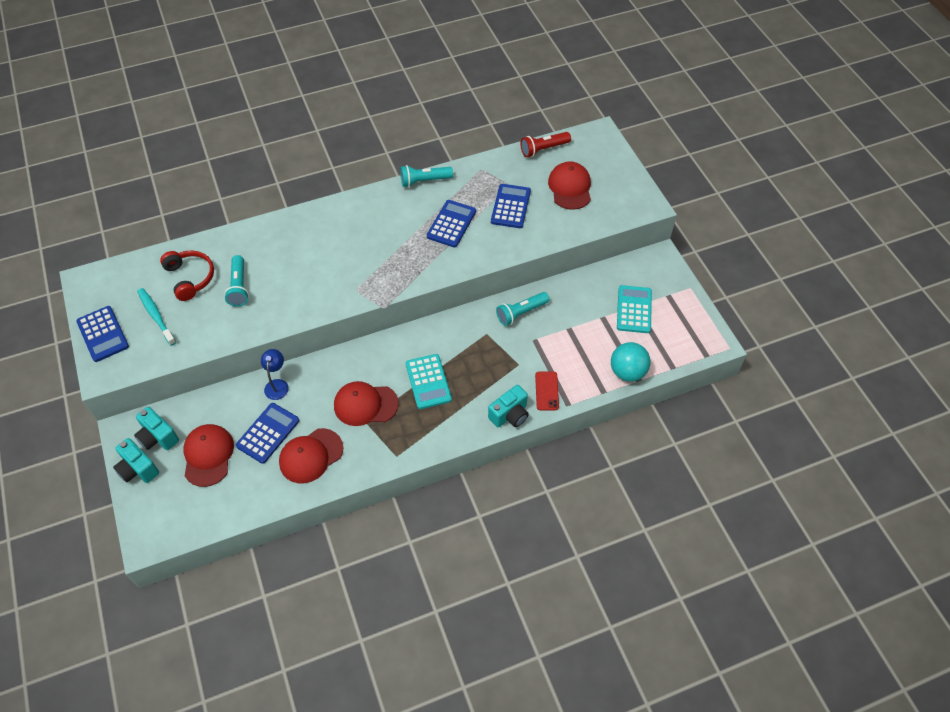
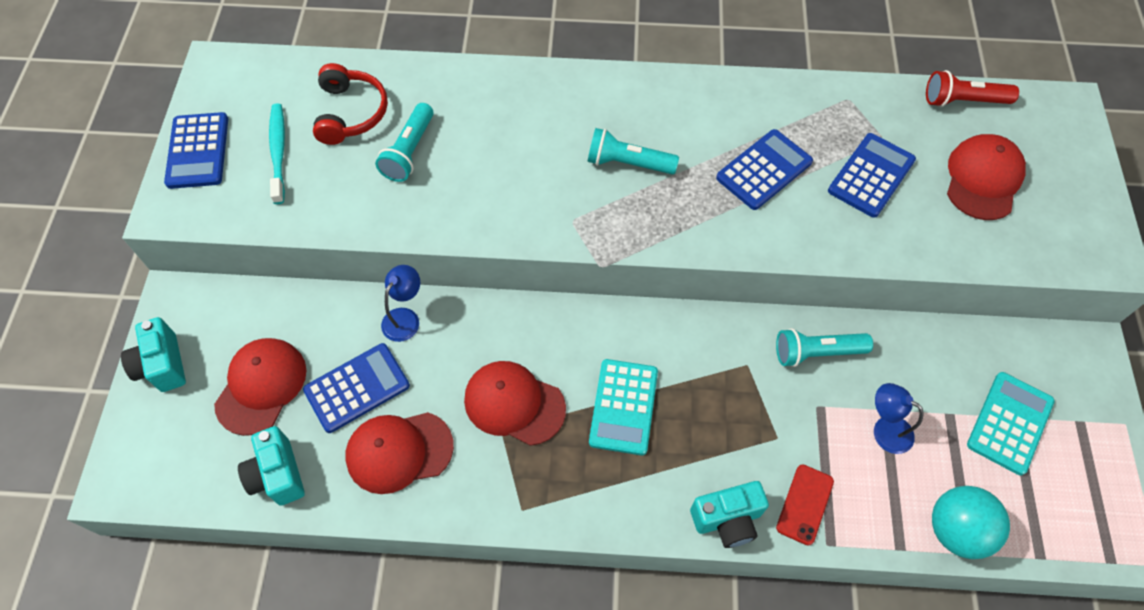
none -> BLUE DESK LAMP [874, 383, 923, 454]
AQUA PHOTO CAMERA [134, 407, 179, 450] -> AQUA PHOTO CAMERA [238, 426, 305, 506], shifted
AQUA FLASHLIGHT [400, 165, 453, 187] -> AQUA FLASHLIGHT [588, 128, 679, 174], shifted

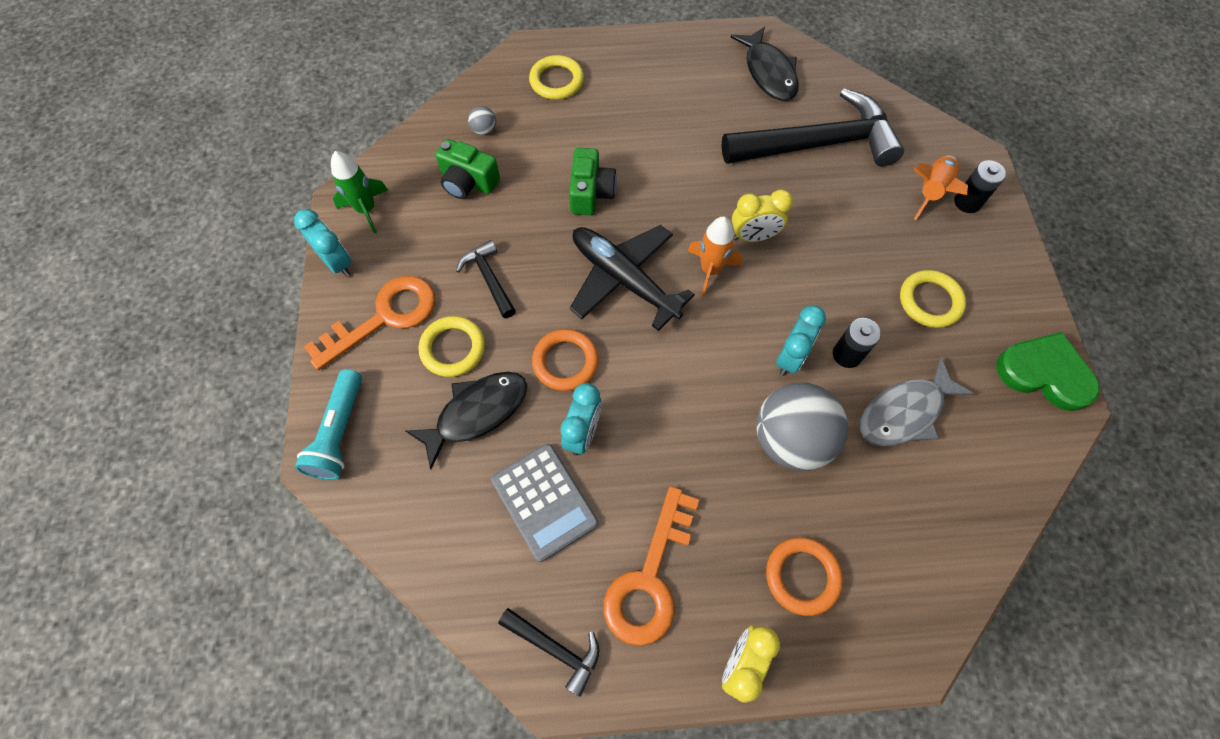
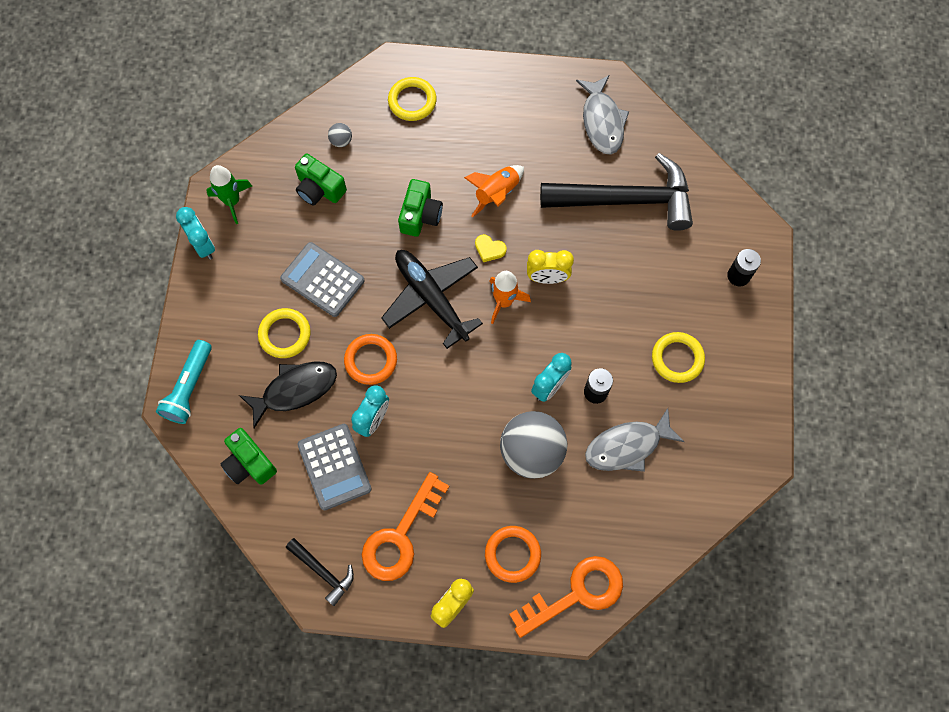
EMERALD LOVE HEART [996, 332, 1100, 411] -> none
none -> EMERALD PHOTO CAMERA [221, 428, 277, 485]
none -> YELLOW LOVE HEART [475, 234, 507, 262]
ORANGE LATCHKEY [304, 276, 435, 370] -> ORANGE LATCHKEY [509, 556, 623, 638], shifted
ORANGE TOY ROCKET [913, 156, 968, 220] -> ORANGE TOY ROCKET [464, 165, 524, 217], shifted
EBONY HAMMER [456, 240, 516, 318] -> ASH-GREY POCKET CALCULATOR [280, 242, 365, 317]
EBONY TOY FISH [730, 26, 799, 101] -> ASH-GREY TOY FISH [576, 75, 629, 154]

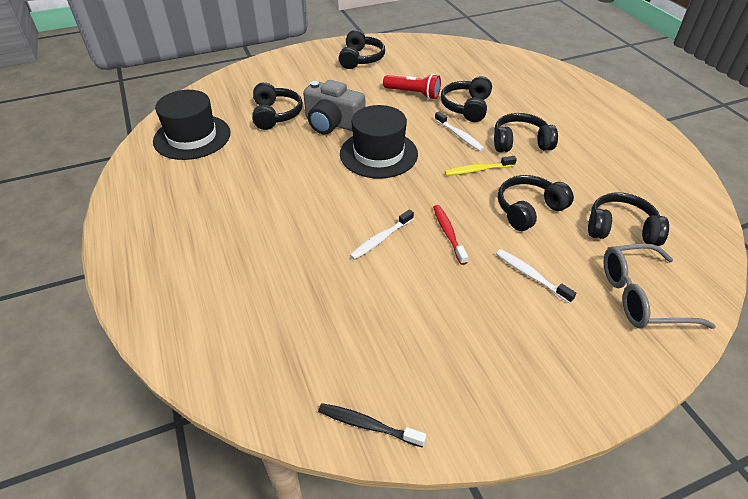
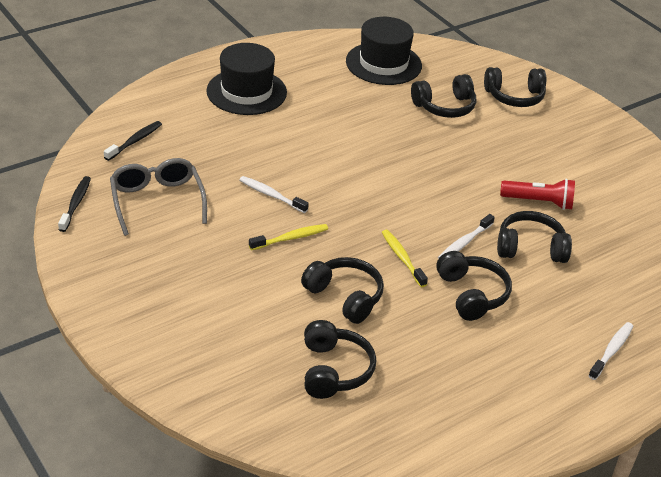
ASH-GREY PHOTO CAMERA [303, 80, 365, 134] -> none
none -> EBONY TOOTH BRUSH [104, 121, 162, 161]
EBONY OVER-EAR HEADPHONES [339, 30, 385, 69] -> EBONY OVER-EAR HEADPHONES [484, 67, 546, 107], shifted
EBONY TALL HAT [340, 105, 418, 179] -> EBONY TALL HAT [206, 43, 287, 115], shifted
PURE WHITE TOOTH BRUSH [496, 249, 576, 303] -> PURE WHITE TOOTH BRUSH [588, 322, 634, 380], shifted
ASH-GREY EYEGLASSES [603, 244, 716, 329] -> ASH-GREY EYEGLASSES [110, 158, 207, 236], shifted
CRIMSON TOOTH BRUSH [433, 205, 468, 265] -> YELLOW TOOTH BRUSH [249, 224, 328, 250]
CRIMSON FLASHLIGHT [383, 74, 441, 99] -> CRIMSON FLASHLIGHT [500, 179, 575, 210], 90 degrees counterclockwise

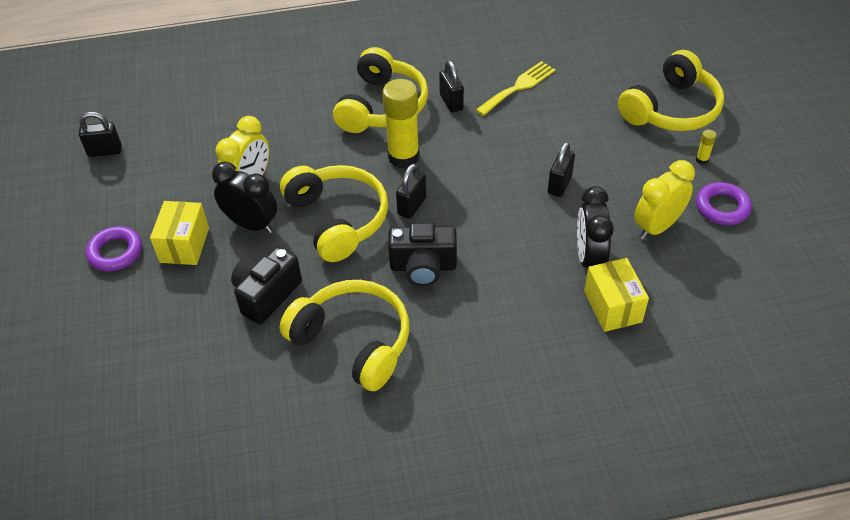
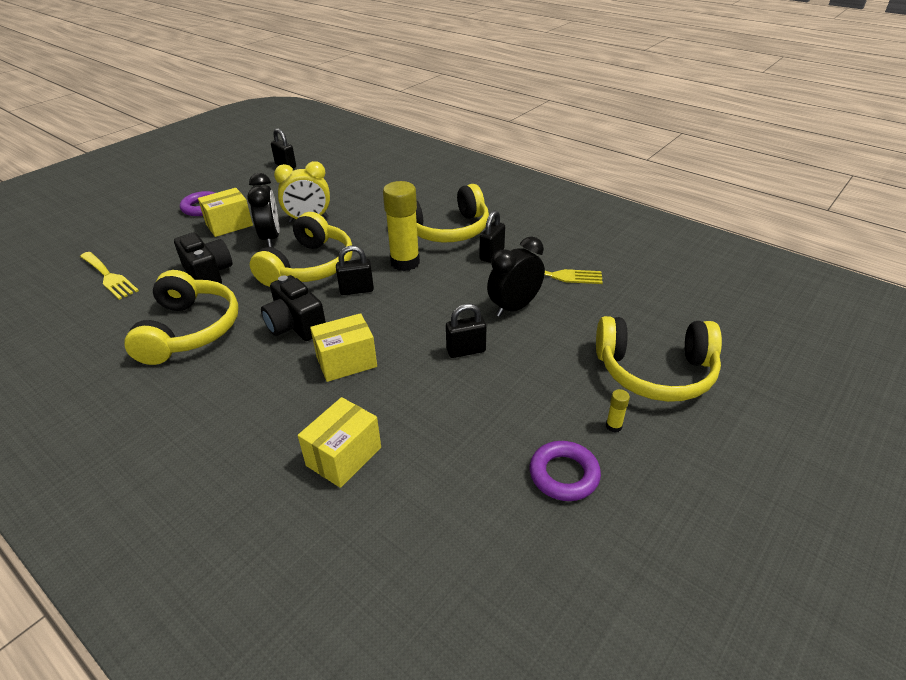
YELLOW CLOCK [634, 160, 695, 240] -> none
none -> YELLOW TABLE FORK [80, 252, 139, 300]
none -> YELLOW PACKAGE [310, 313, 377, 382]
EBONY CLOCK [577, 186, 614, 268] -> EBONY CLOCK [487, 236, 545, 317], shifted
EBONY PHOTO CAMERA [231, 247, 302, 324] -> EBONY PHOTO CAMERA [174, 233, 232, 284], 60 degrees clockwise

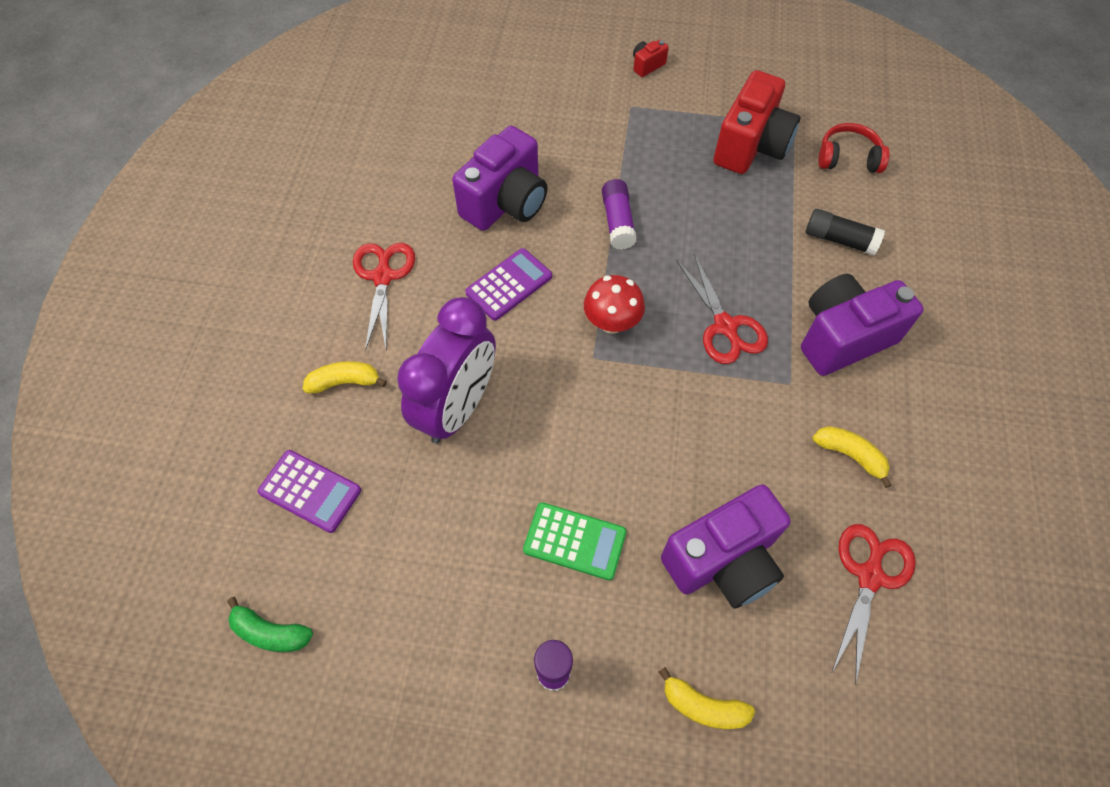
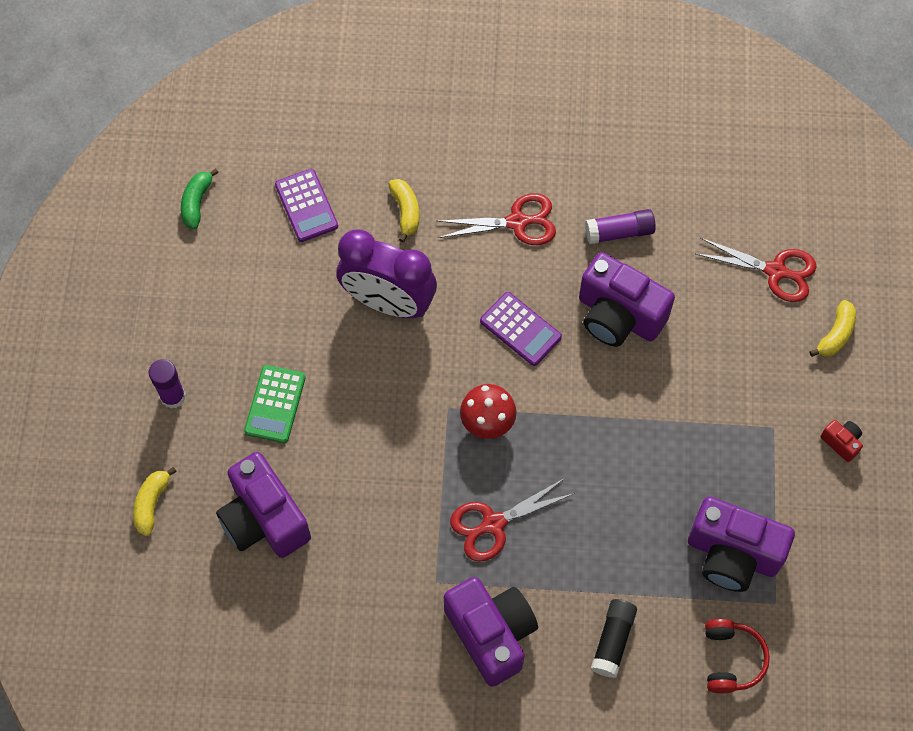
PURPLE GLUE STICK [602, 179, 637, 250] -> PURPLE GLUE STICK [585, 209, 656, 244], shifted
YELLOW BANANA FRUIT [813, 426, 892, 488] -> YELLOW BANANA FRUIT [809, 300, 856, 357], shifted
CRIMSON SHEARS [832, 524, 916, 684] -> CRIMSON SHEARS [696, 238, 817, 302], shifted
CRIMSON PHOTO CAMERA [713, 70, 800, 174] -> PURPLE PHOTO CAMERA [688, 497, 795, 592]
PURPLE POCKET CALCULATOR [258, 450, 361, 533] -> PURPLE POCKET CALCULATOR [275, 169, 338, 242], 45 degrees counterclockwise

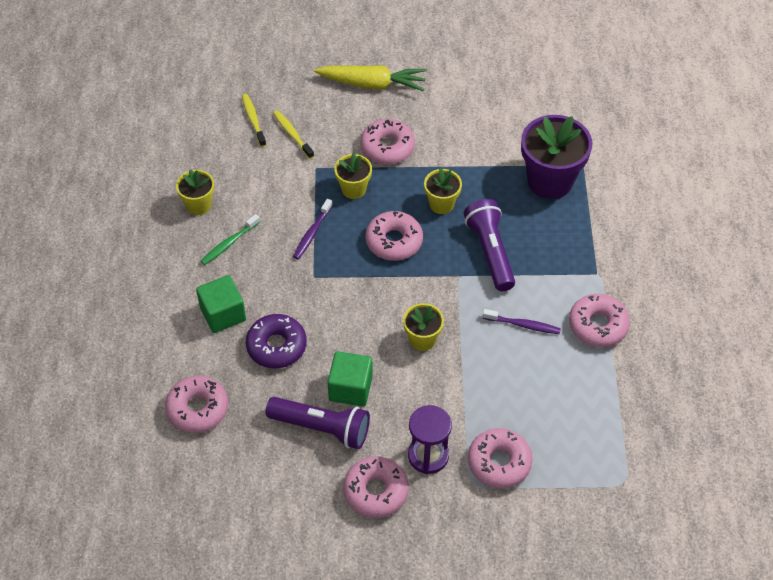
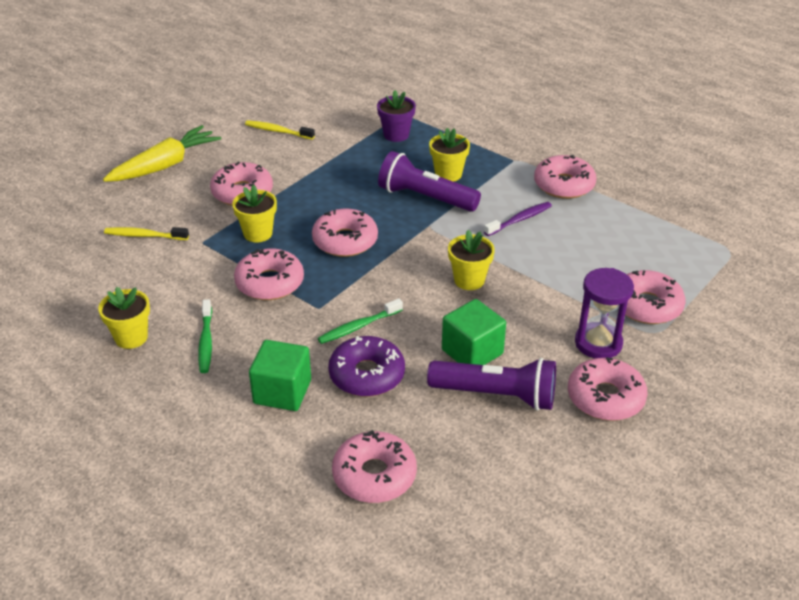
none -> EMERALD TOOTH BRUSH [318, 299, 403, 344]
YELLOW TOOTH BRUSH [242, 94, 266, 147] -> YELLOW TOOTH BRUSH [245, 120, 315, 140], shifted
YELLOW FLOWER POT [424, 168, 462, 214] -> YELLOW FLOWER POT [429, 128, 470, 182], shifted
PURPLE TOOTH BRUSH [293, 199, 333, 259] -> PINK DONUT [234, 248, 304, 300]
PURPLE FLASHLIGHT [265, 397, 370, 449] -> PURPLE FLASHLIGHT [427, 358, 556, 411], 45 degrees clockwise
PURPLE FLOWER POT [521, 115, 592, 199] -> PURPLE FLOWER POT [377, 90, 416, 142], x0.54

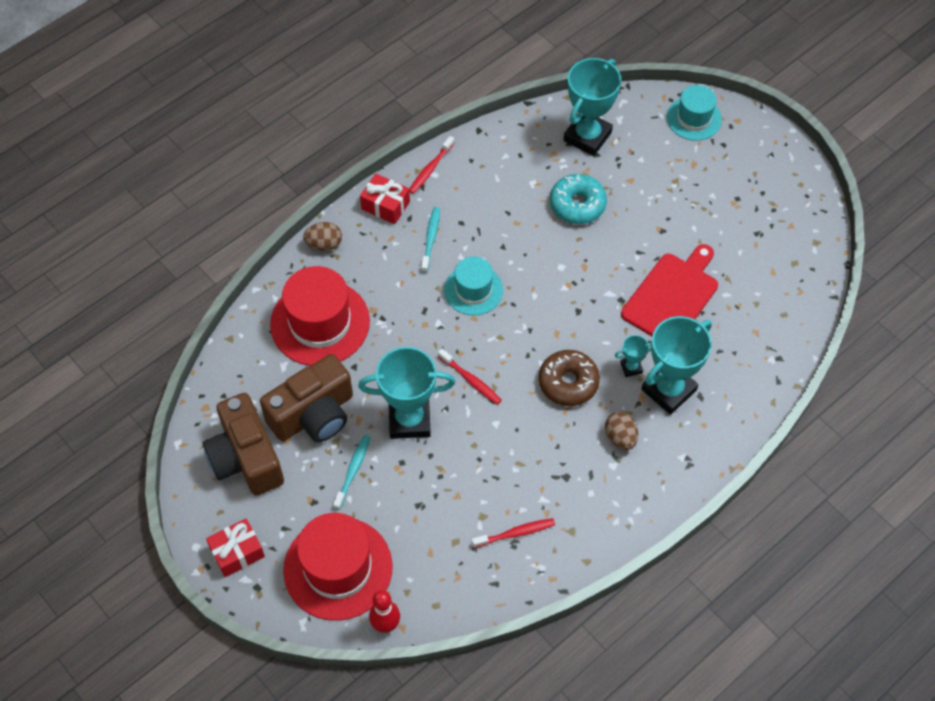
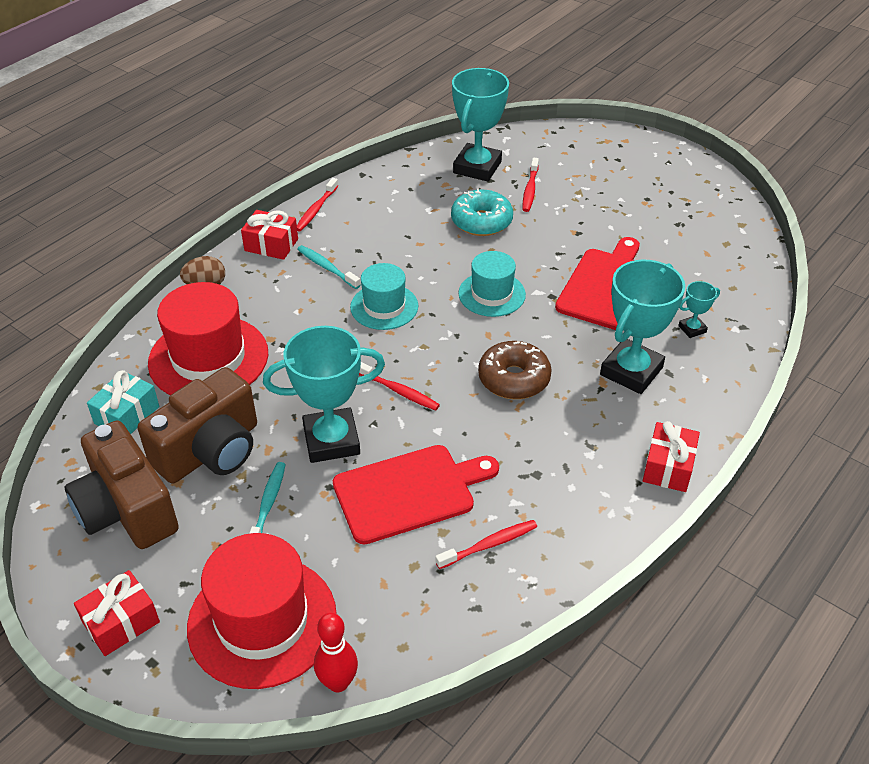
DARK BROWN EGG SHAPE [605, 412, 638, 450] -> none
none -> AQUA GIFT [87, 370, 159, 434]
none -> CRIMSON CUTTING BOARD [333, 445, 499, 544]
none -> CRIMSON TOOTH BRUSH [523, 158, 539, 212]
none -> CRIMSON GIFT [643, 421, 700, 492]
AQUA TROPHY [615, 335, 651, 377] -> AQUA TROPHY [678, 281, 720, 338], shifted
AQUA TALL HAT [667, 85, 722, 141] -> AQUA TALL HAT [458, 251, 526, 317], shifted
AQUA TOOTH BRUSH [421, 207, 440, 273] -> AQUA TOOTH BRUSH [297, 245, 361, 289], 45 degrees counterclockwise

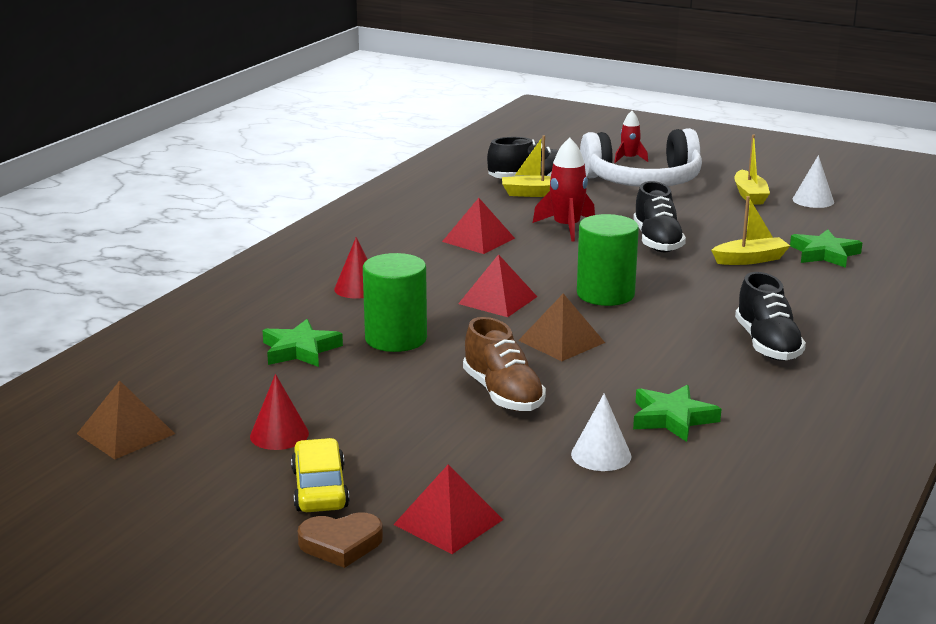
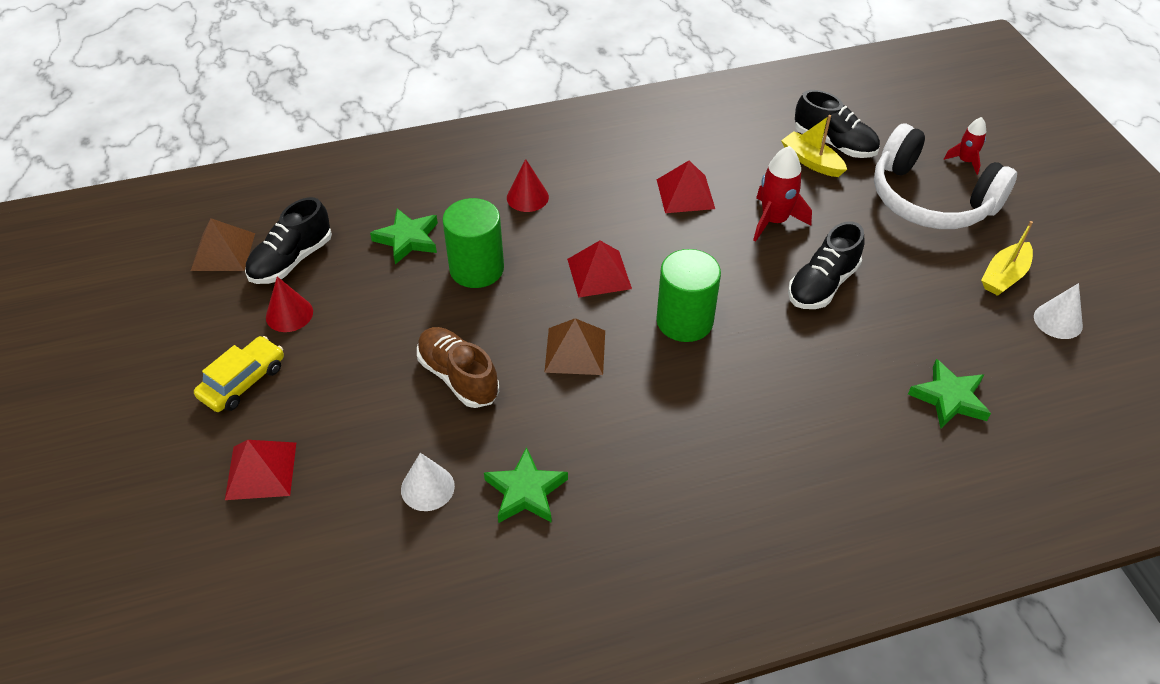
DARK BROWN LOVE HEART [298, 512, 383, 568] -> none
YELLOW SAILBOAT [711, 196, 790, 265] -> none
EBONY SNEAKER [735, 272, 806, 361] -> EBONY SNEAKER [245, 197, 332, 284], shifted
DARK BROWN SNEAKER [463, 317, 546, 411] -> DARK BROWN SNEAKER [417, 327, 499, 408], 120 degrees clockwise

